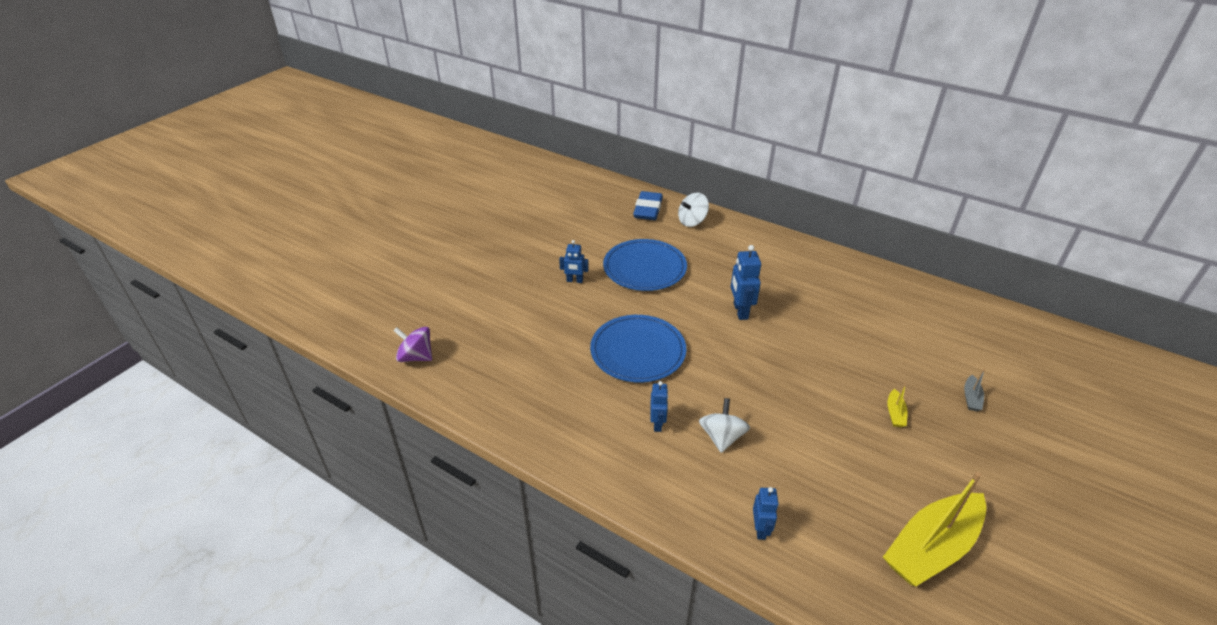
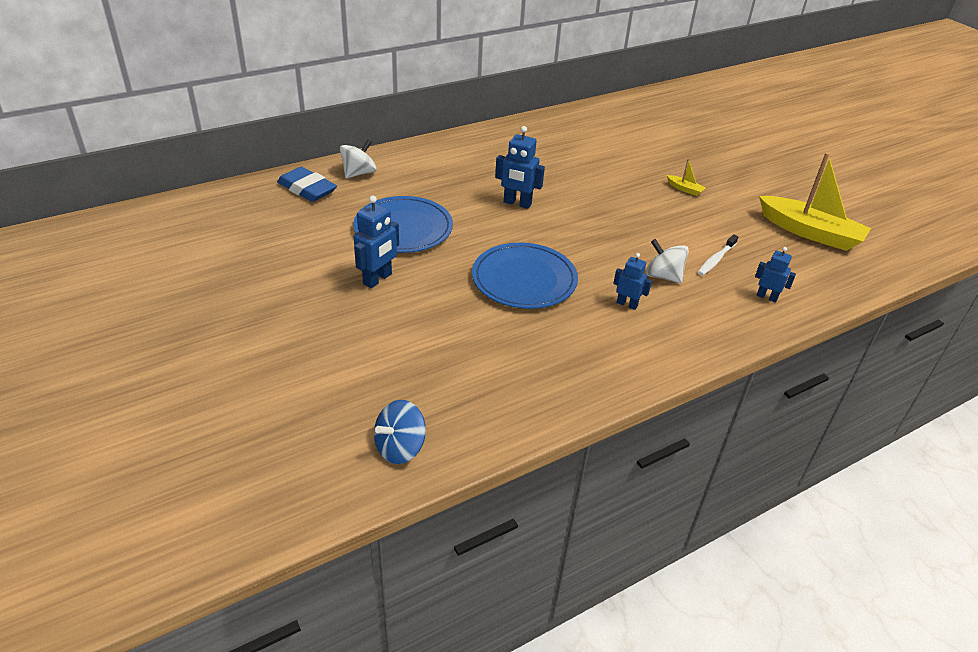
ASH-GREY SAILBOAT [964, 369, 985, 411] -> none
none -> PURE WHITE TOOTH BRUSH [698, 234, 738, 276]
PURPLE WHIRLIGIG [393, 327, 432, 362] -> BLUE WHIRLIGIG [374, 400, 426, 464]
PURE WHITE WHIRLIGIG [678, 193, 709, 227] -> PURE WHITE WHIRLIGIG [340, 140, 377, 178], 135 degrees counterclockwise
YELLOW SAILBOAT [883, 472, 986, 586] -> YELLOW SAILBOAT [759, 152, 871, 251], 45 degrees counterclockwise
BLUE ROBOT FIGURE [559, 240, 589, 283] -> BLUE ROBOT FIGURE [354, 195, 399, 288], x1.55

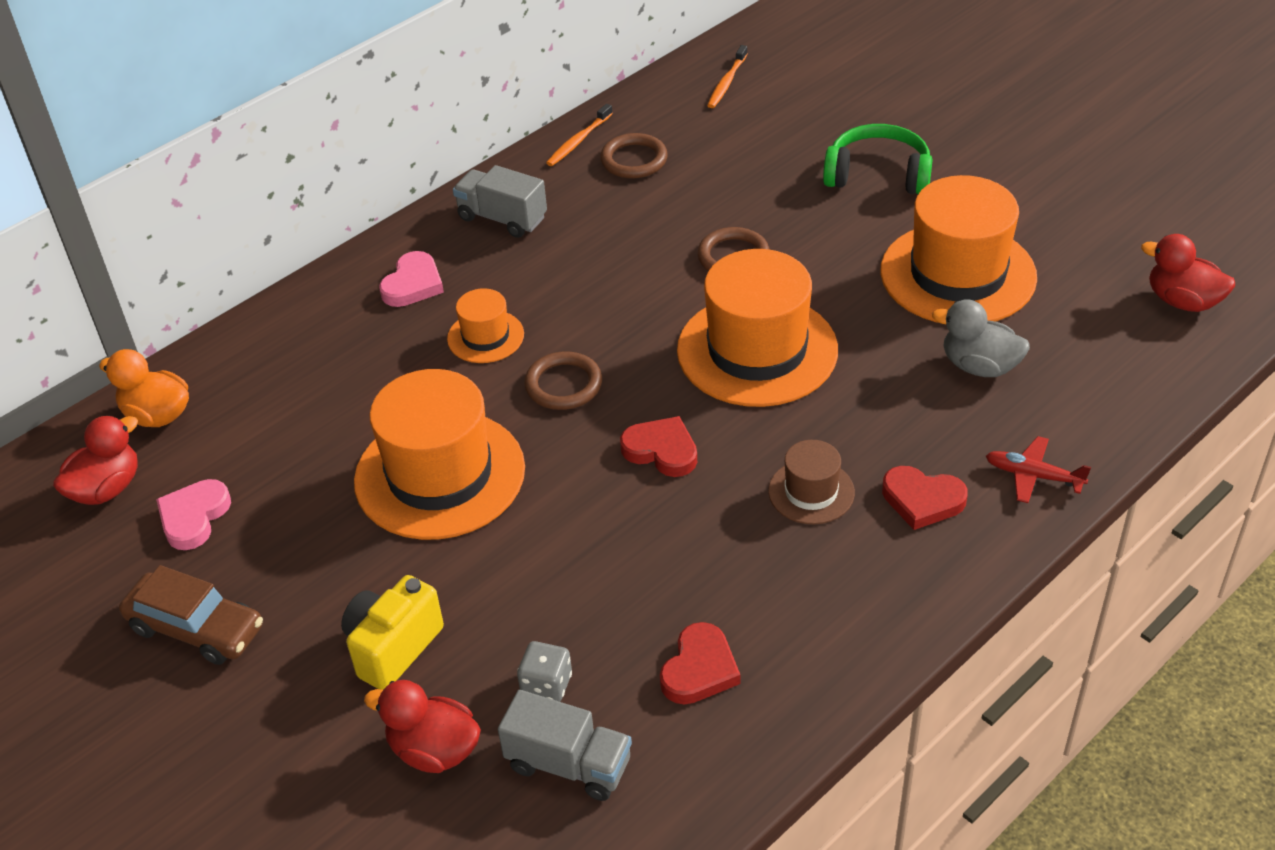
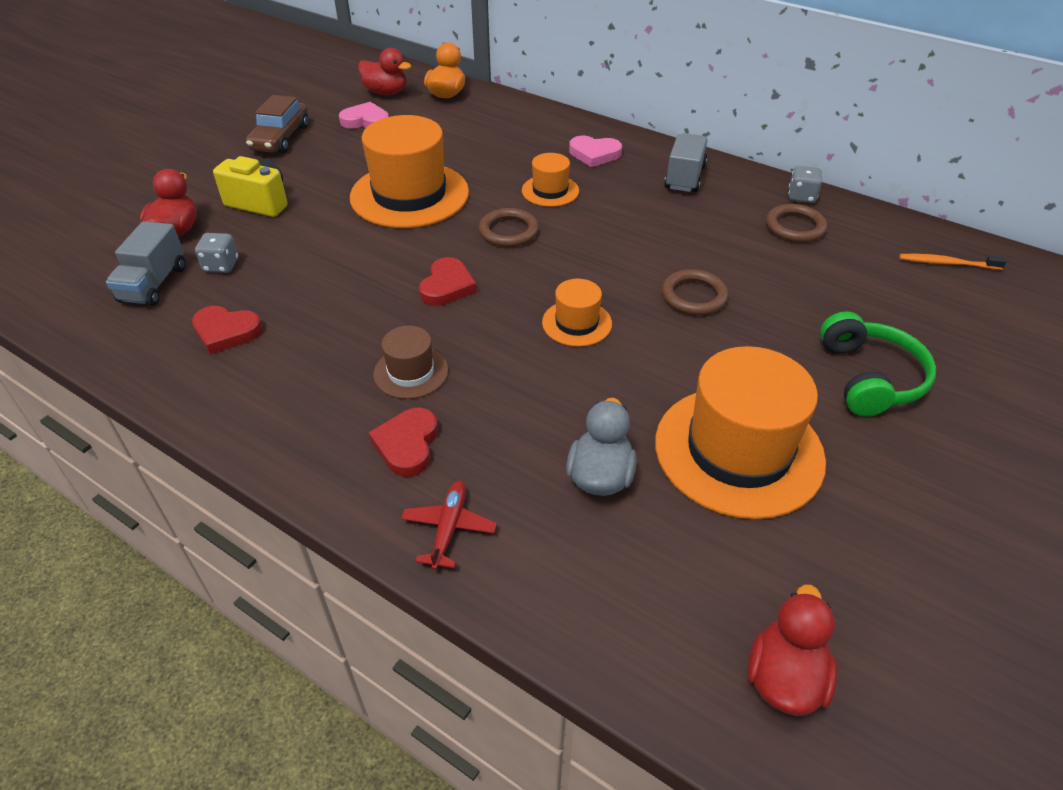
ORANGE TOOTH BRUSH [546, 104, 613, 166] -> ASH-GREY DIE [789, 166, 822, 203]
ORANGE TALL HAT [677, 249, 838, 407] -> ORANGE TALL HAT [542, 279, 612, 347], x0.49

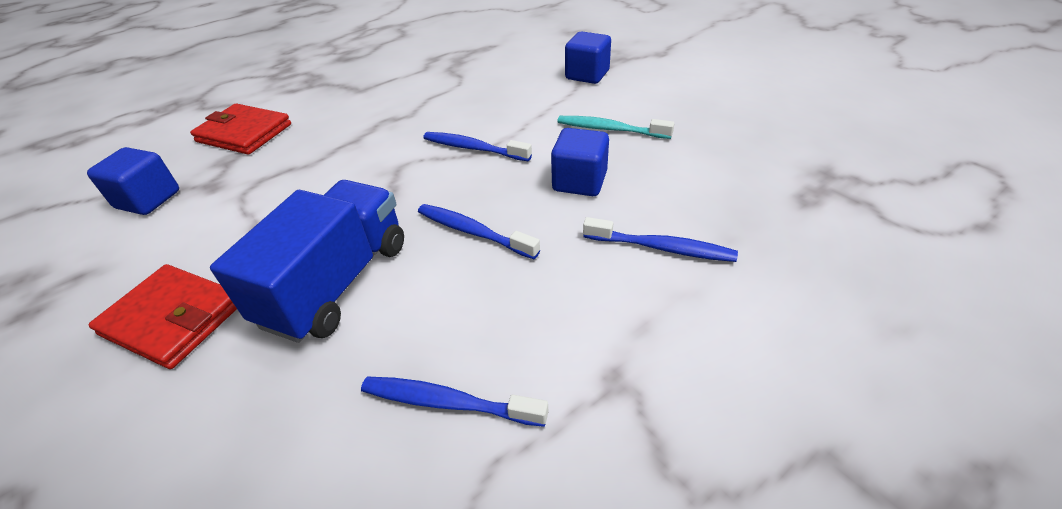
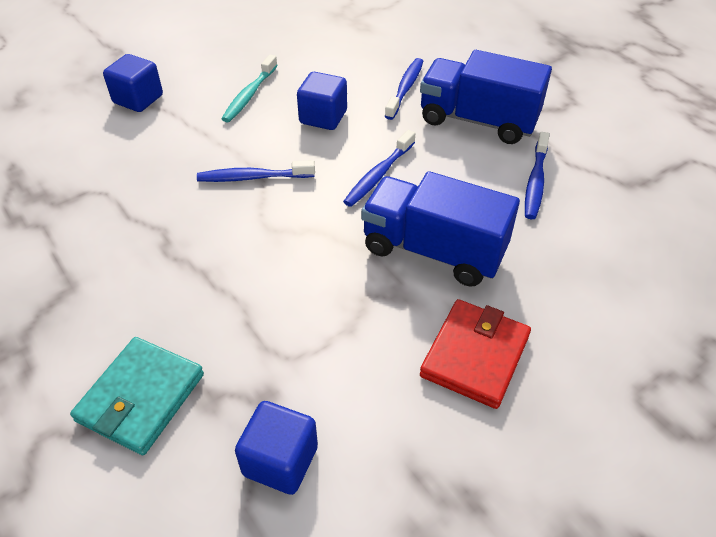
none -> BLUE TOY TRUCK [420, 50, 552, 144]
CRIMSON WALLET [190, 103, 291, 155] -> AQUA WALLET [70, 337, 204, 455]
BLUE TOOTH BRUSH [423, 132, 532, 161] -> BLUE TOOTH BRUSH [197, 160, 315, 182], 60 degrees clockwise

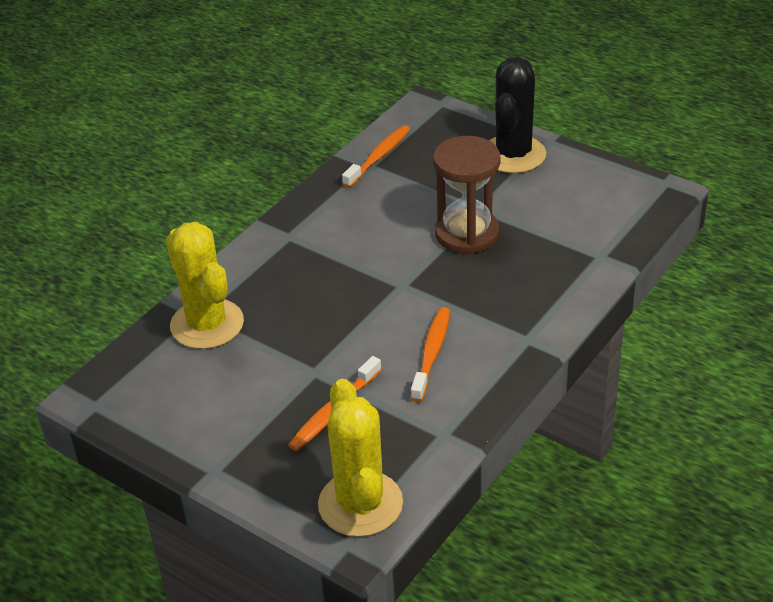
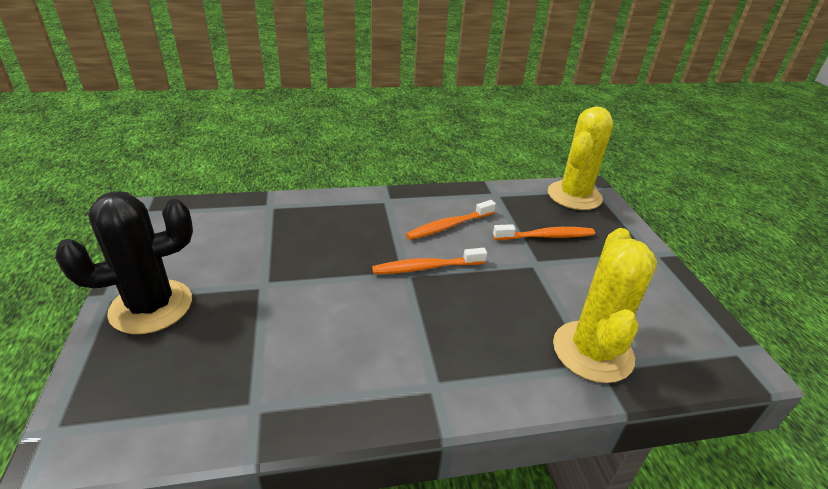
DARK BROWN SAND TIMER [433, 136, 500, 254] -> none
ORANGE TOOTH BRUSH [342, 125, 410, 188] -> ORANGE TOOTH BRUSH [372, 248, 487, 274], shifted

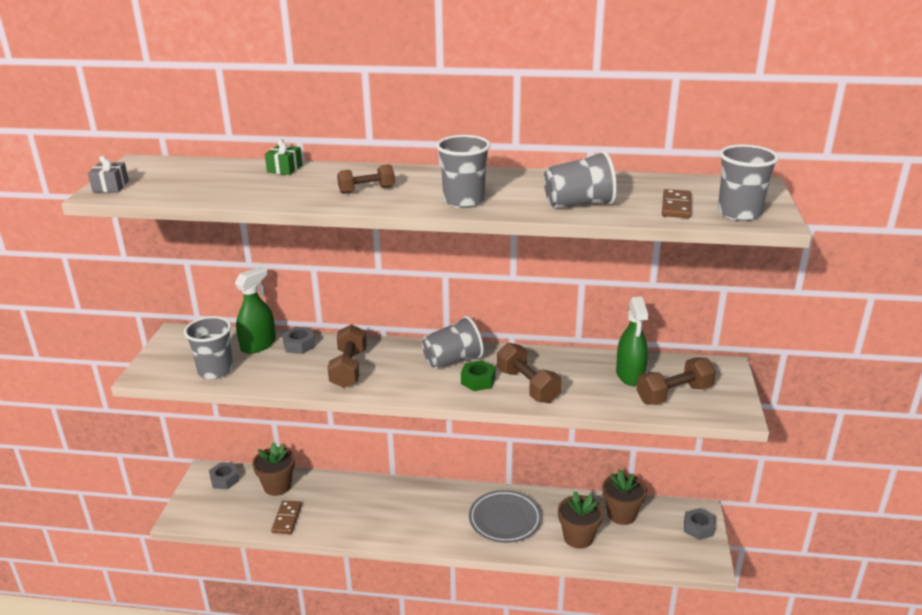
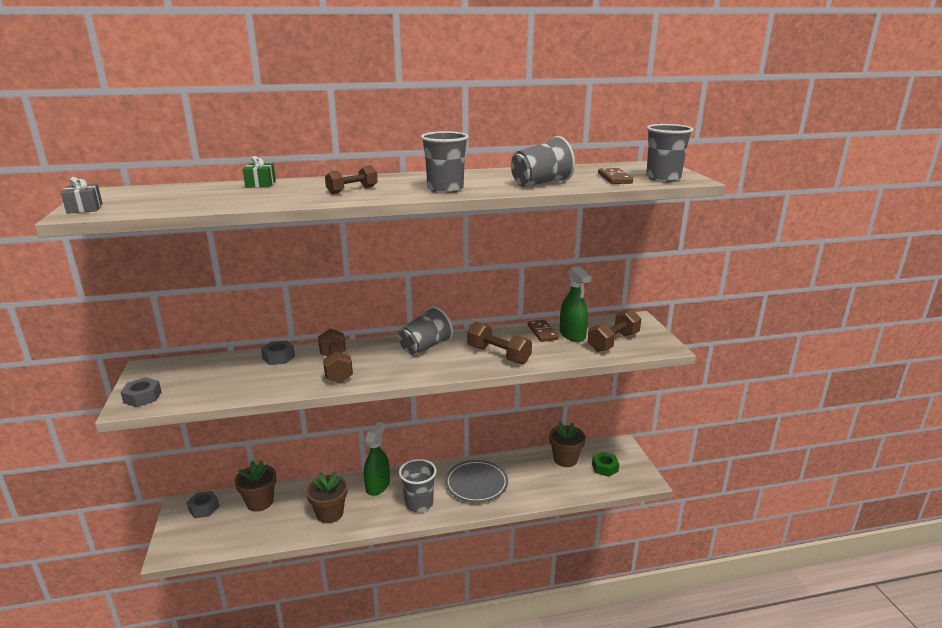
ASH-GREY CUP [184, 316, 233, 379] -> ASH-GREY CUP [399, 459, 437, 512], shifted
EMERALD SPRAY BOTTLE [235, 266, 276, 354] -> EMERALD SPRAY BOTTLE [364, 422, 390, 496], shifted
DARK BROWN DOMINO [271, 501, 302, 534] -> DARK BROWN DOMINO [528, 320, 559, 342], shifted
EMERALD HEXAGON NUT [461, 360, 496, 391] -> EMERALD HEXAGON NUT [592, 452, 619, 477], shifted
DARK BROWN FLOWER POT [558, 491, 603, 549] -> DARK BROWN FLOWER POT [306, 471, 347, 523], shifted
ASH-GREY HEXAGON NUT [684, 508, 715, 540] -> ASH-GREY HEXAGON NUT [120, 377, 162, 407], shifted

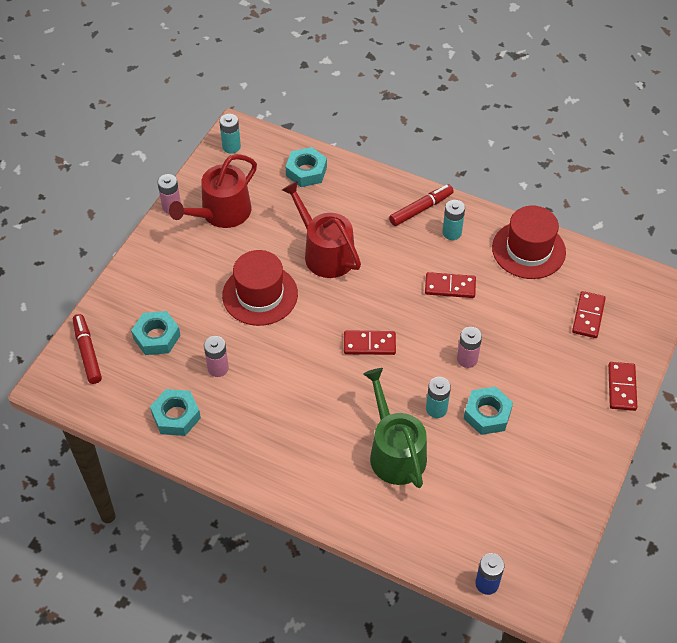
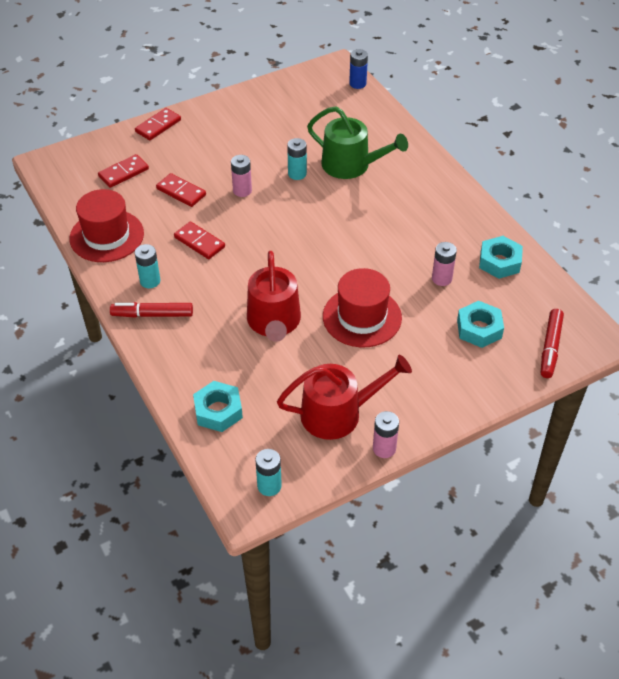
AQUA HEXAGON NUT [464, 386, 513, 435] -> none
CRIMSON DOMINO [344, 330, 396, 355] -> CRIMSON DOMINO [156, 173, 206, 207], shifted
EMERALD SPRINKLING CAN [363, 368, 427, 488] -> EMERALD SPRINKLING CAN [307, 106, 408, 179], 75 degrees counterclockwise

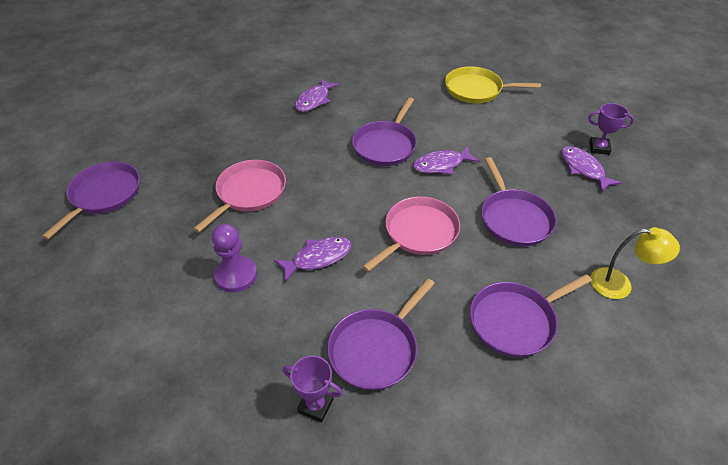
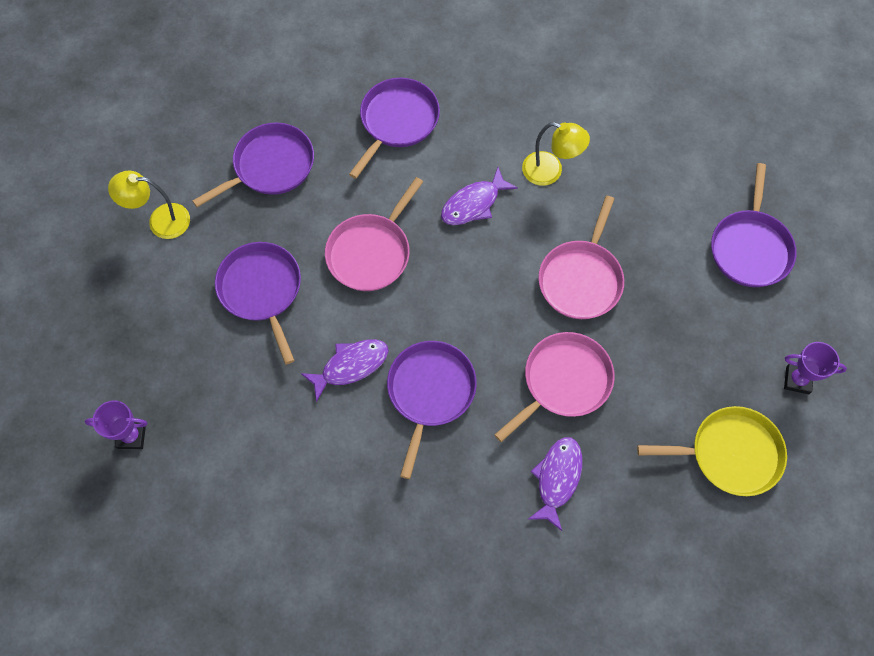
PURPLE TOY FISH [561, 146, 622, 192] -> none
none -> PINK PAN [495, 332, 615, 442]
PURPLE TROPHY [283, 356, 343, 422] -> PURPLE TROPHY [784, 342, 847, 394], shifted
YELLOW PAN [445, 66, 541, 103] -> YELLOW PAN [637, 406, 787, 496], shifted
PURPLE PAWN [212, 224, 257, 292] -> YELLOW DESK LAMP [522, 122, 590, 186]

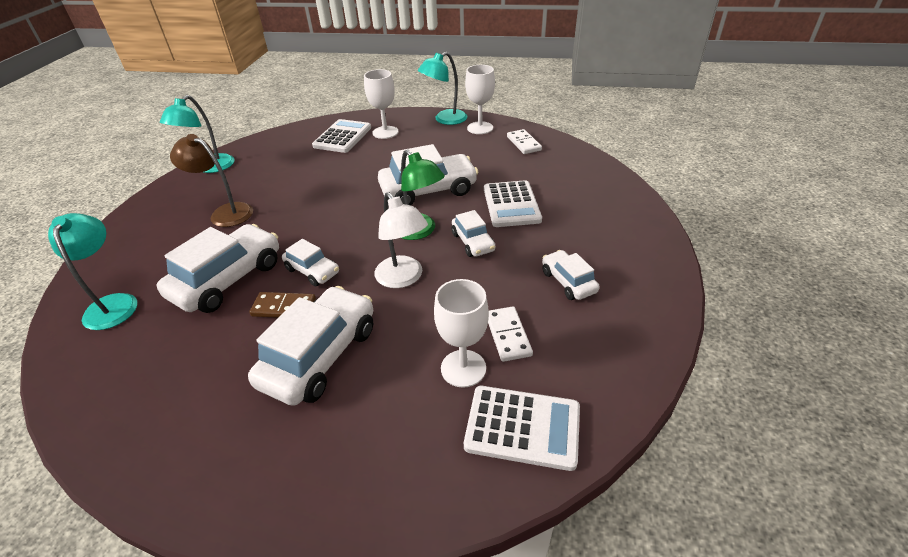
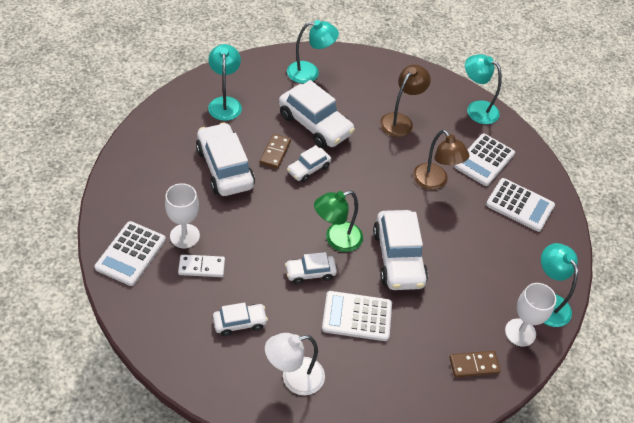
PURE WHITE CHALICE [364, 69, 398, 139] -> none
none -> AQUA DESK LAMP [208, 44, 242, 121]
none -> DARK BROWN DESK LAMP [413, 130, 470, 190]
none -> PURE WHITE POCKET CALCULATOR [454, 133, 515, 186]
PURE WHITE DESK LAMP [374, 192, 428, 288] -> PURE WHITE DESK LAMP [265, 333, 325, 395], shifted
PURE WHITE DOMINO [507, 129, 542, 154] -> DARK BROWN DOMINO [449, 351, 501, 377]
PURE WHITE CAR [248, 286, 373, 406] -> PURE WHITE CAR [196, 122, 255, 196], 150 degrees counterclockwise

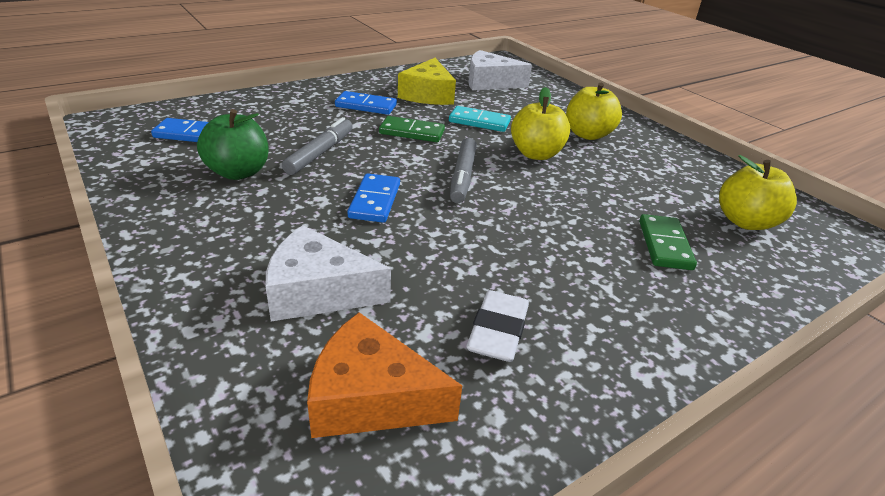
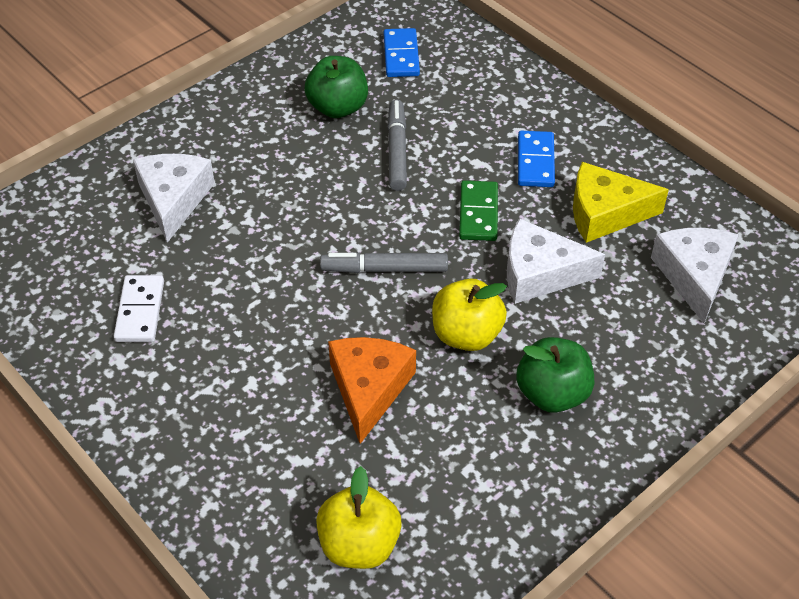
BLUE DOMINO [348, 173, 400, 223] -> none
EMERALD DOMINO [639, 214, 697, 270] -> none
ORANGE PIECE OF CHEESE [307, 312, 462, 438] -> ORANGE PIECE OF CHEESE [328, 337, 416, 444], shifted
AQUA DOMINO [449, 106, 511, 132] -> PURE WHITE PIECE OF CHEESE [507, 218, 605, 304]
PURE WHITE GUM ERASER [466, 290, 529, 362] -> PURE WHITE DOMINO [114, 275, 164, 342]
YELLOW APPLE FRUIT [566, 83, 622, 140] -> EMERALD APPLE FRUIT [516, 337, 594, 413]
ASH-GREY MARKER [282, 117, 353, 175] -> ASH-GREY MARKER [387, 99, 407, 191], 105 degrees counterclockwise

